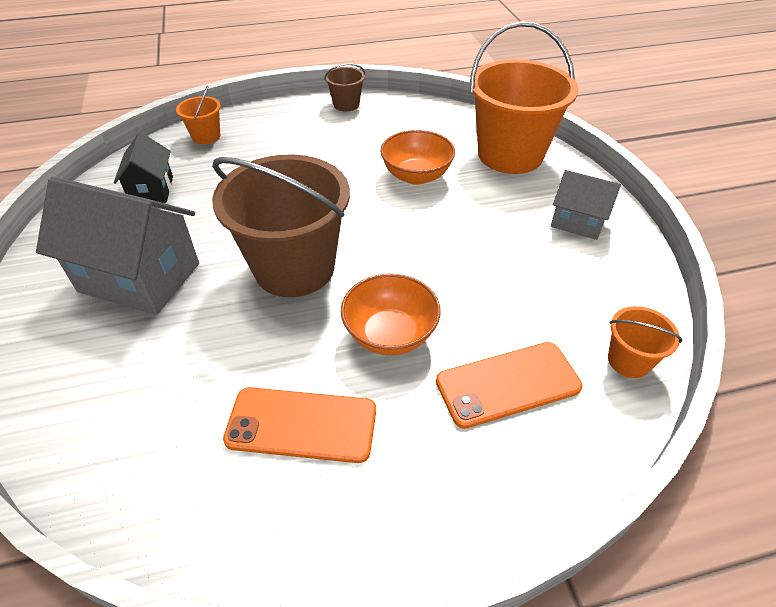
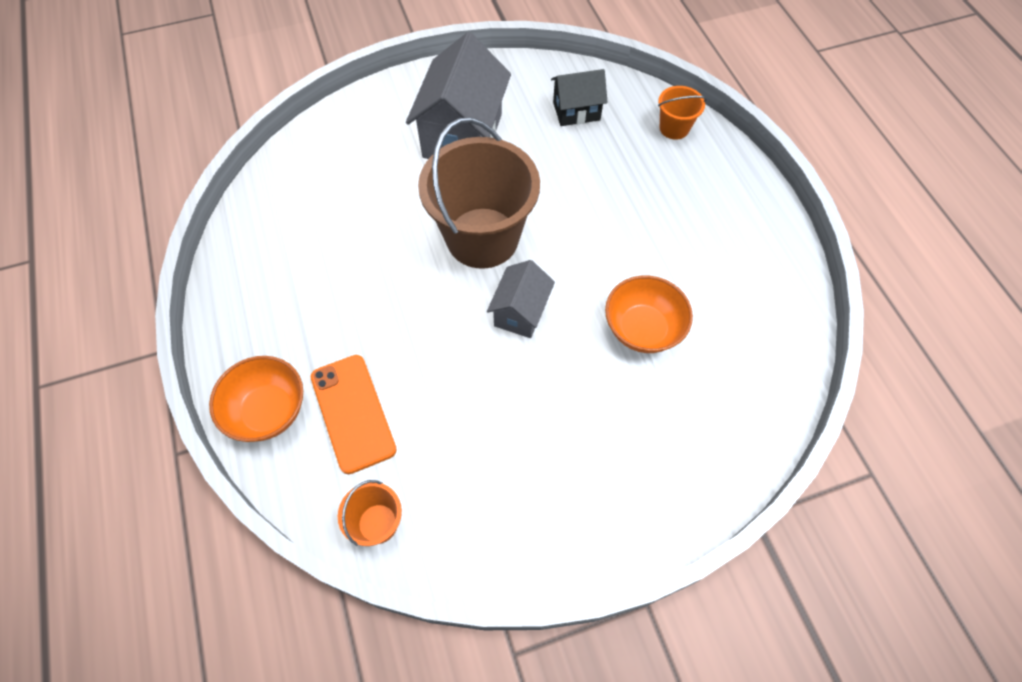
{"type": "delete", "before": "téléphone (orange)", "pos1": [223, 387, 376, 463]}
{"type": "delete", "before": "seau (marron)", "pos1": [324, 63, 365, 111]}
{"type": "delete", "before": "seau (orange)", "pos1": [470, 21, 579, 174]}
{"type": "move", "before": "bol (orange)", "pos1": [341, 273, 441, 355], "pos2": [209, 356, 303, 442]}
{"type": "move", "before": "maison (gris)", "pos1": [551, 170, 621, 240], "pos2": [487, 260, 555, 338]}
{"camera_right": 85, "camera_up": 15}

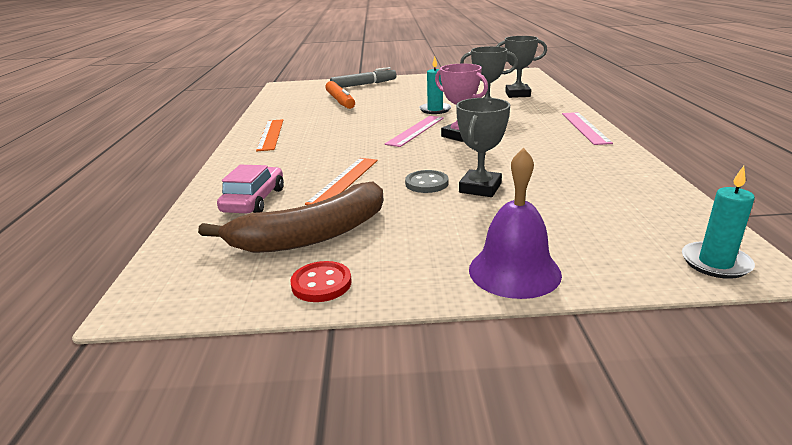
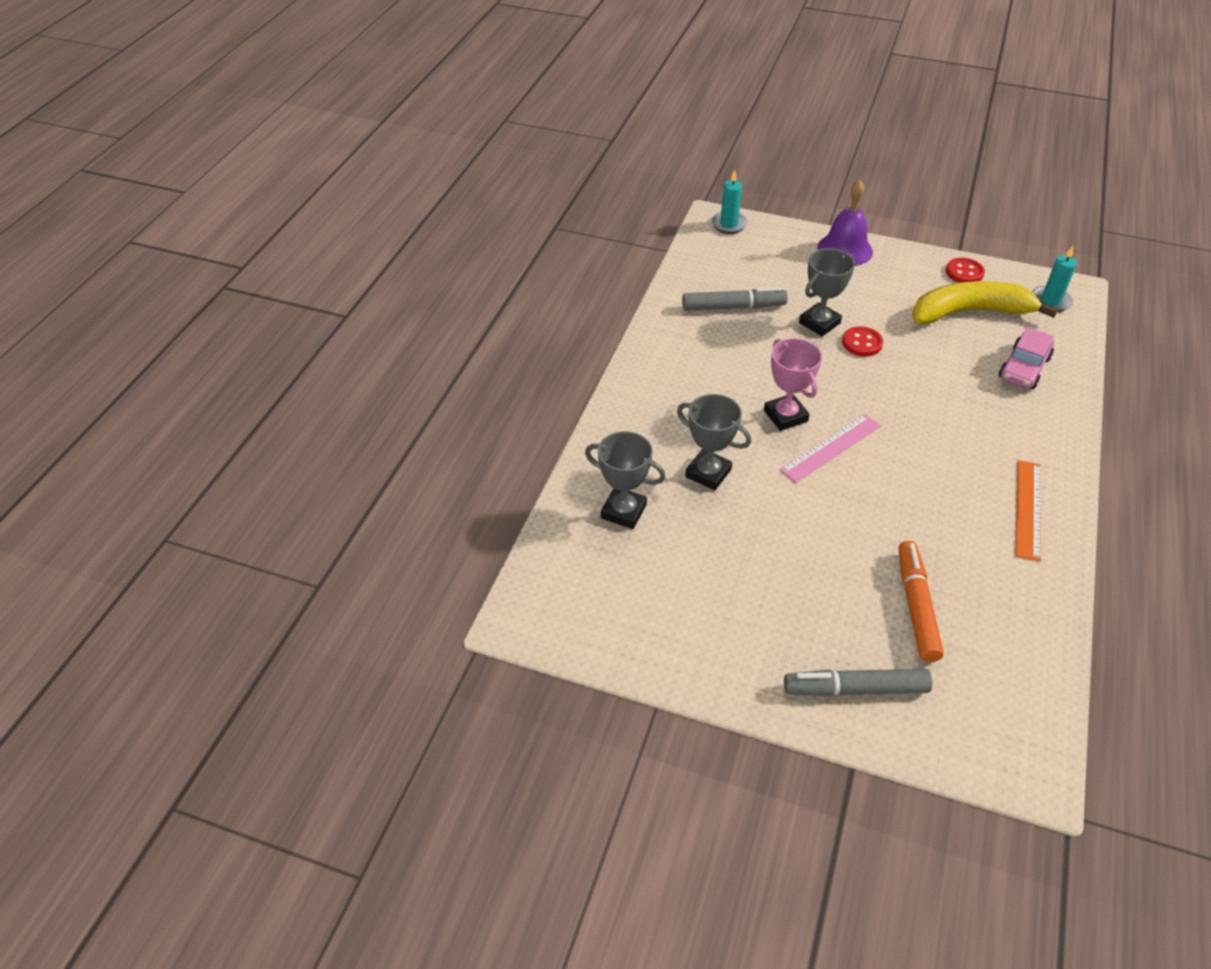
{"type": "delete", "before": "règle (orange)", "pos1": [305, 158, 378, 205]}
{"type": "delete", "before": "règle (rose)", "pos1": [562, 112, 613, 145]}
{"type": "insert", "after": "feutre (gris)", "pos2": [682, 287, 788, 311]}
{"type": "move", "before": "bougie (turquoise)", "pos1": [419, 56, 451, 114], "pos2": [1032, 246, 1077, 312]}
{"type": "recolor", "before": "banane (marron)", "after": "banane (jaune)", "pos1": [198, 181, 384, 253], "pos2": [912, 281, 1058, 324]}
{"type": "recolor", "before": "bouton (gris)", "after": "bouton (rouge)", "pos1": [405, 170, 449, 193], "pos2": [842, 326, 883, 357]}
{"camera_right": -160, "camera_up": 20}

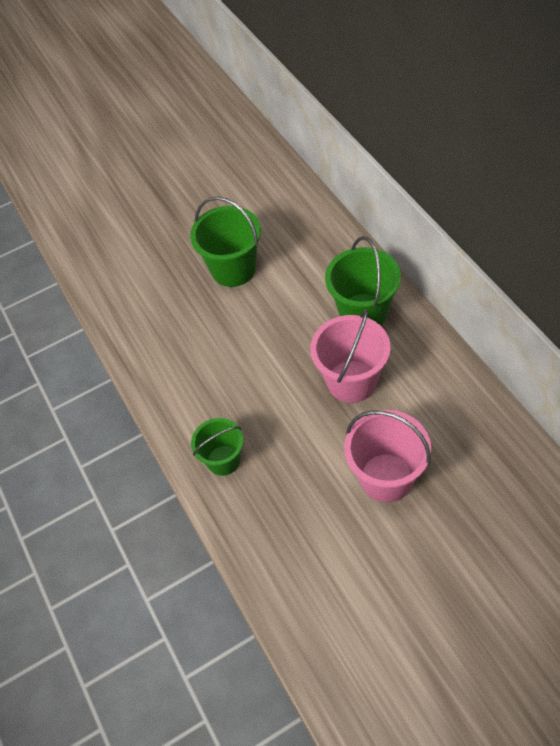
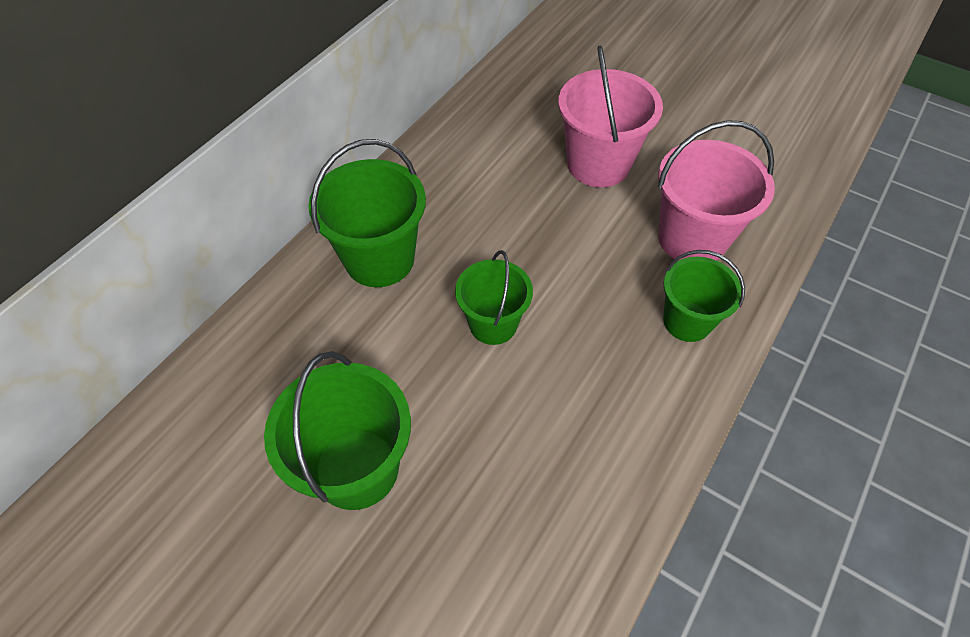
{"type": "insert", "after": "seau (vert)", "pos2": [455, 250, 533, 345]}
{"type": "move", "before": "seau (rose)", "pos1": [311, 309, 390, 403], "pos2": [658, 120, 775, 261]}
{"camera_right": -125, "camera_up": 0}

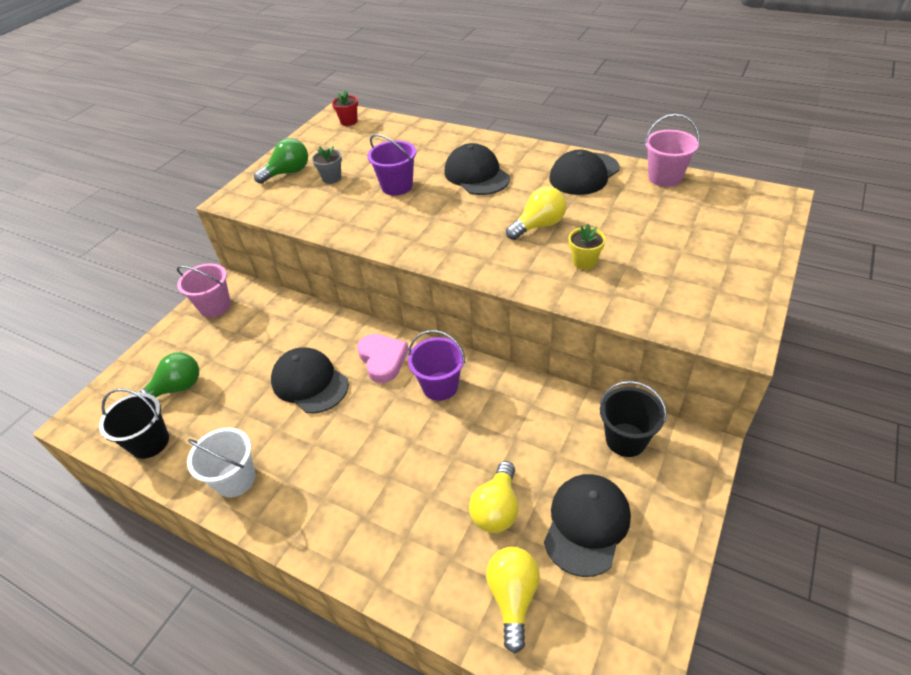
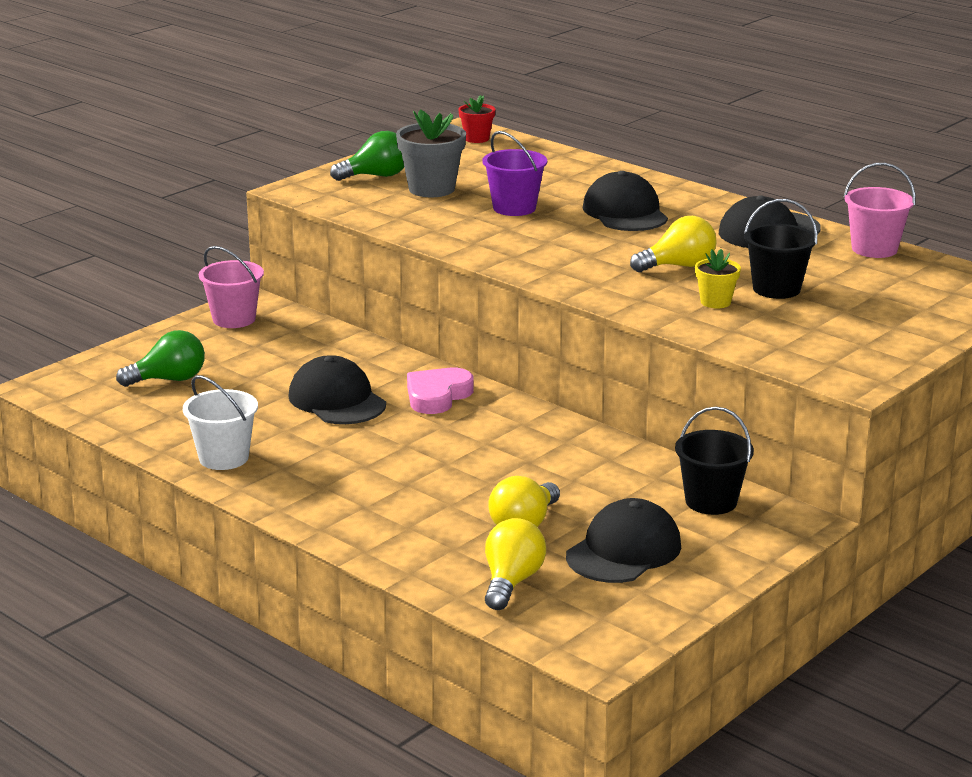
{"type": "delete", "before": "seau (violet)", "pos1": [408, 330, 465, 401]}
{"type": "move", "before": "seau (noir)", "pos1": [99, 388, 169, 459], "pos2": [744, 199, 818, 299]}
{"type": "rotate", "before": "cœur (rose)", "pos1": [357, 334, 409, 383], "pos2": [407, 368, 473, 414], "turn": -135}
{"type": "resize", "before": "pot de fleurs (gris)", "pos1": [312, 146, 342, 184], "pos2": [396, 109, 466, 197], "scale": 1.75}
{"camera_right": 10, "camera_up": -20}

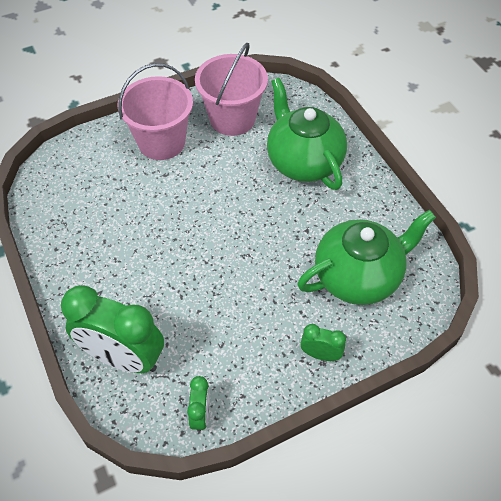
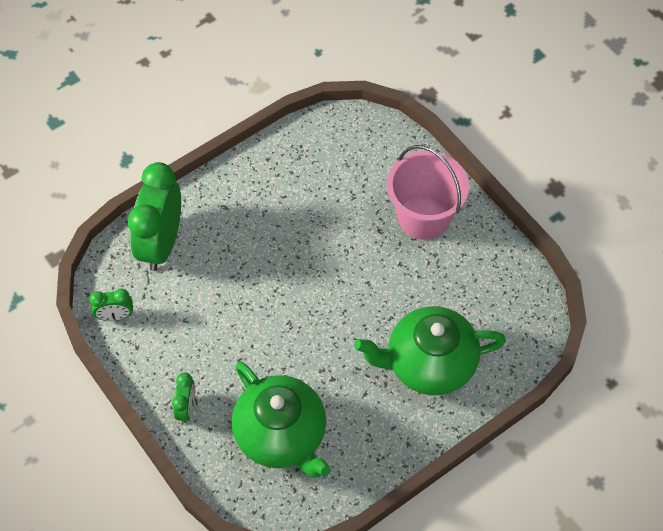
{"type": "delete", "before": "seau (rose)", "pos1": [195, 43, 268, 136]}
{"type": "rotate", "before": "théière (vert)", "pos1": [267, 78, 347, 190], "pos2": [354, 306, 506, 395], "turn": -150}
{"camera_right": 80, "camera_up": 5}

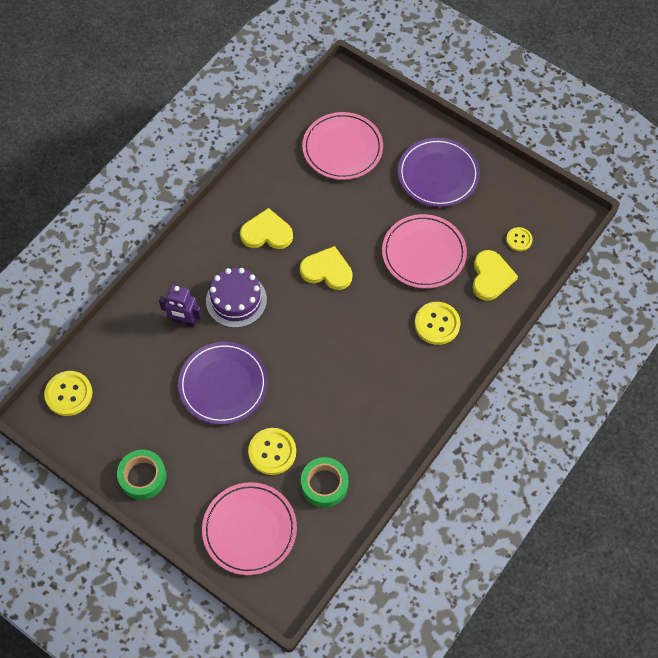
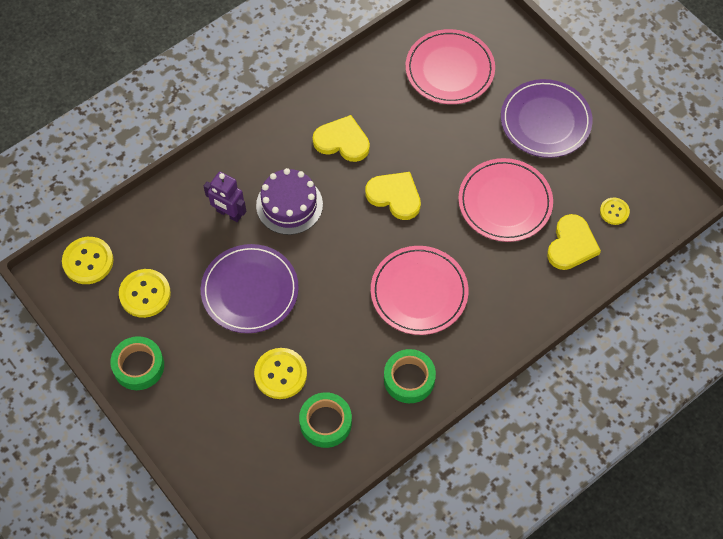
{"type": "insert", "after": "ruban adhésif (vert)", "pos2": [384, 349, 436, 403]}
{"type": "move", "before": "assiette (rose)", "pos1": [202, 482, 297, 575], "pos2": [371, 246, 468, 335]}
{"type": "move", "before": "bouton (jaune)", "pos1": [415, 302, 460, 345], "pos2": [119, 269, 171, 318]}
{"camera_right": 15, "camera_up": 0}

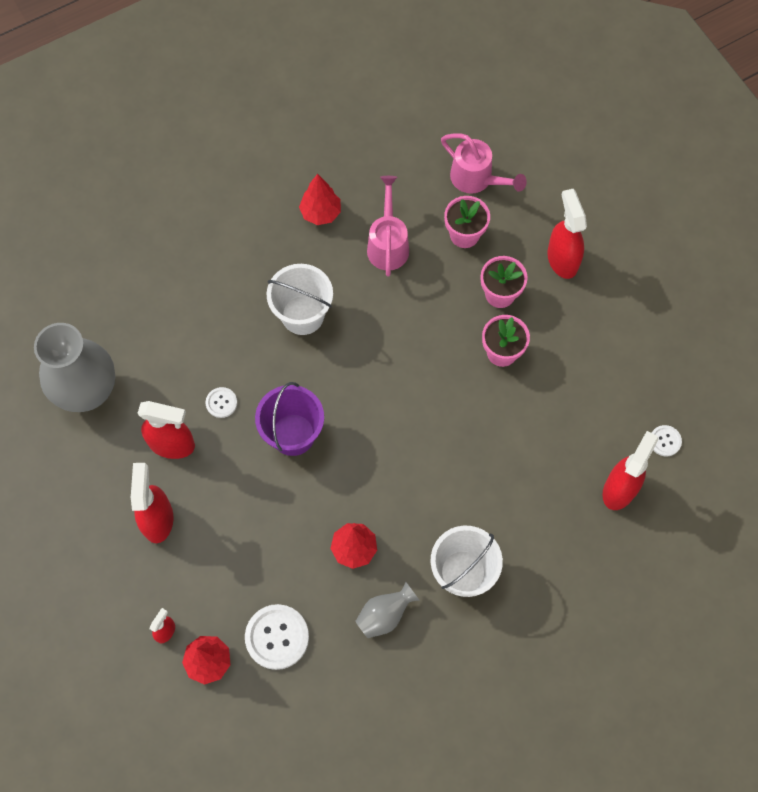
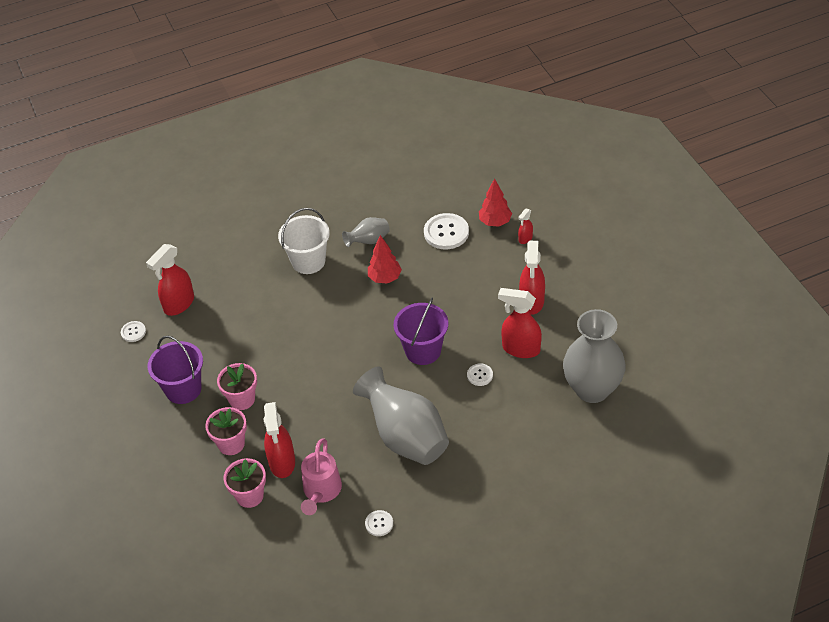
{"type": "delete", "before": "arrosoir (rose)", "pos1": [441, 133, 527, 193]}
{"type": "insert", "after": "seau (violet)", "pos2": [148, 336, 203, 404]}
{"type": "move", "before": "vaporisateur (rouge)", "pos1": [547, 189, 587, 279], "pos2": [264, 402, 295, 478]}
{"type": "replace", "before": "seau (blanc)", "after": "vase (gris)", "pos1": [266, 264, 333, 335], "pos2": [353, 366, 449, 465]}
{"type": "replace", "before": "arbre (rouge)", "after": "bouton (blanc)", "pos1": [299, 174, 341, 225], "pos2": [365, 510, 393, 536]}
{"camera_right": -170, "camera_up": -20}

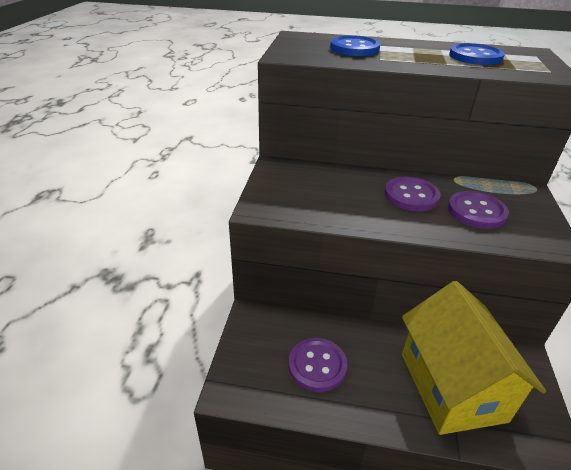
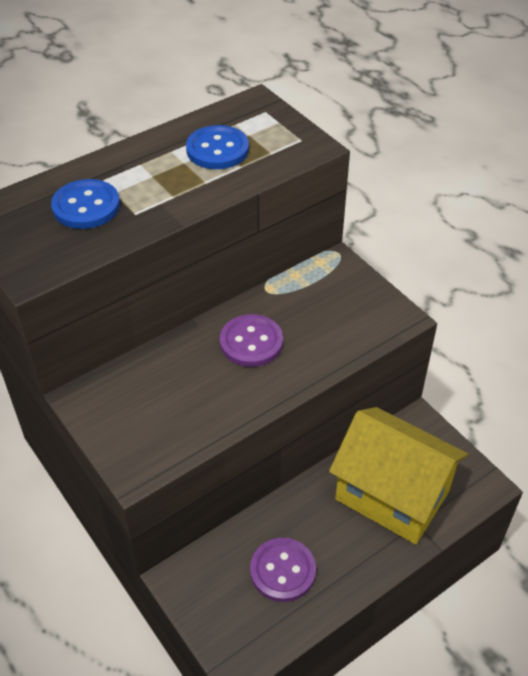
{"type": "delete", "before": "bouton (violet)", "pos1": [448, 191, 509, 229]}
{"camera_right": -45, "camera_up": 10}

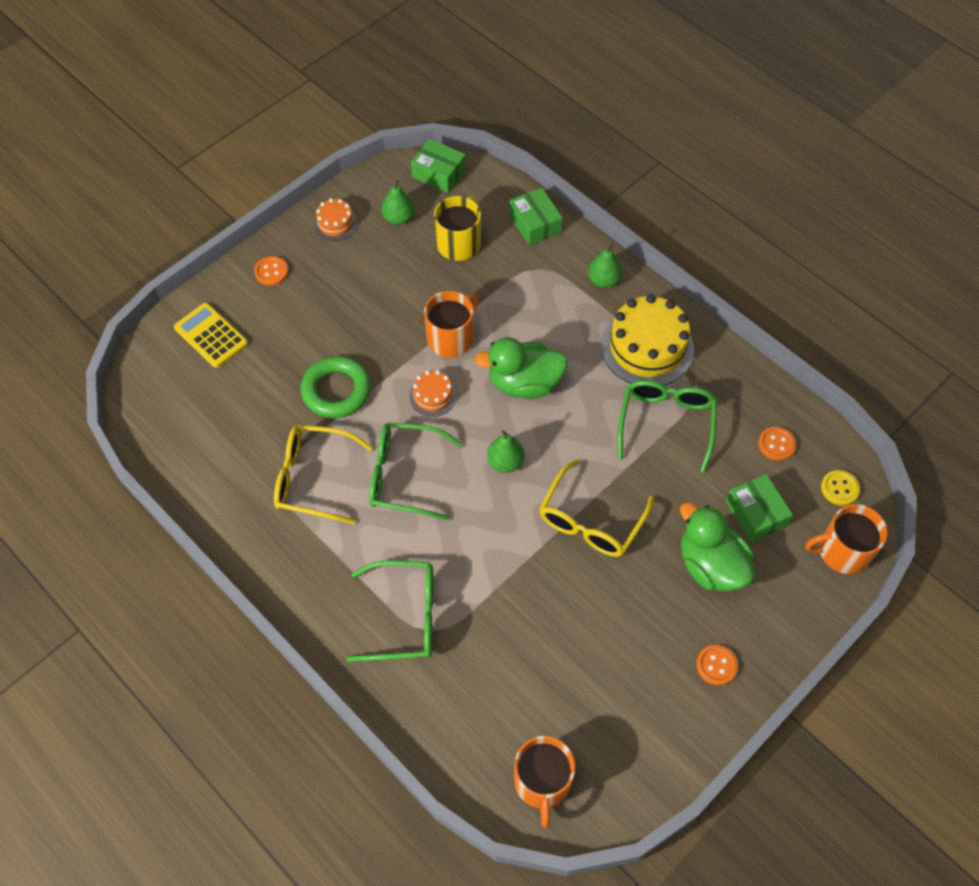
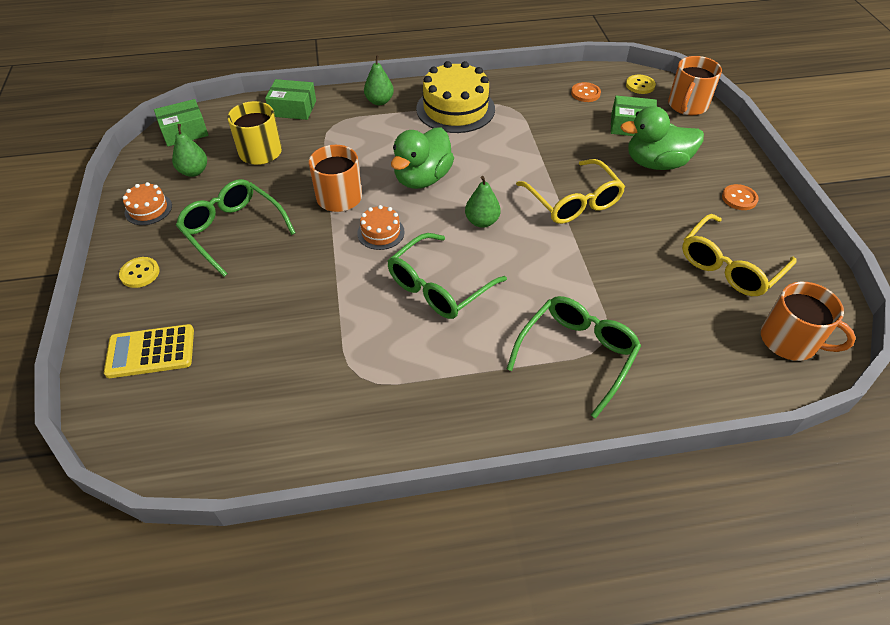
{"type": "delete", "before": "anneau (vert)", "pos1": [300, 356, 371, 418]}
{"type": "move", "before": "lunettes (jaune)", "pos1": [274, 425, 373, 525], "pos2": [682, 214, 797, 296]}
{"type": "move", "before": "lunettes (vert)", "pos1": [618, 380, 717, 473], "pos2": [176, 179, 296, 277]}
{"type": "recolor", "before": "bouton (orange)", "after": "bouton (jaune)", "pos1": [254, 256, 289, 286], "pos2": [119, 257, 160, 288]}
{"camera_right": -55, "camera_up": -10}

